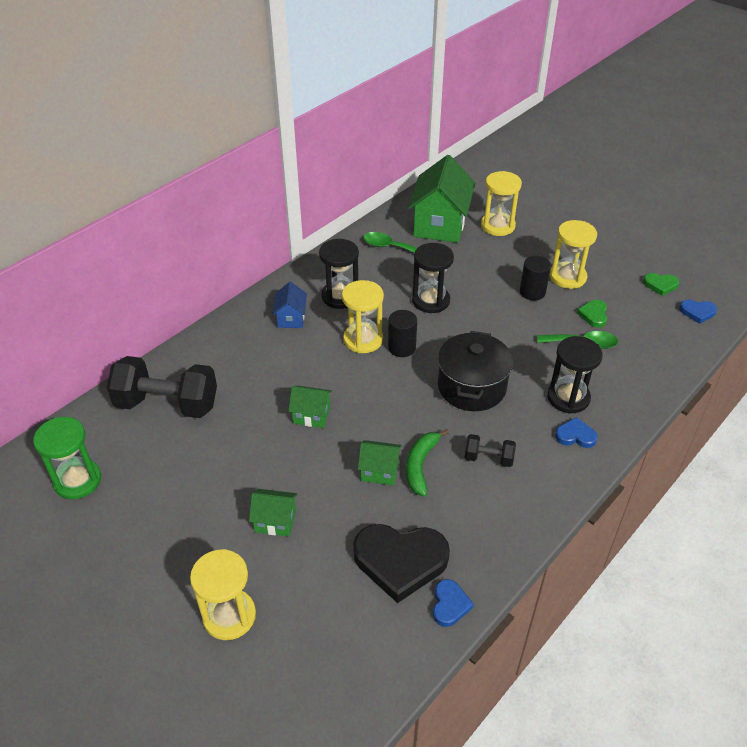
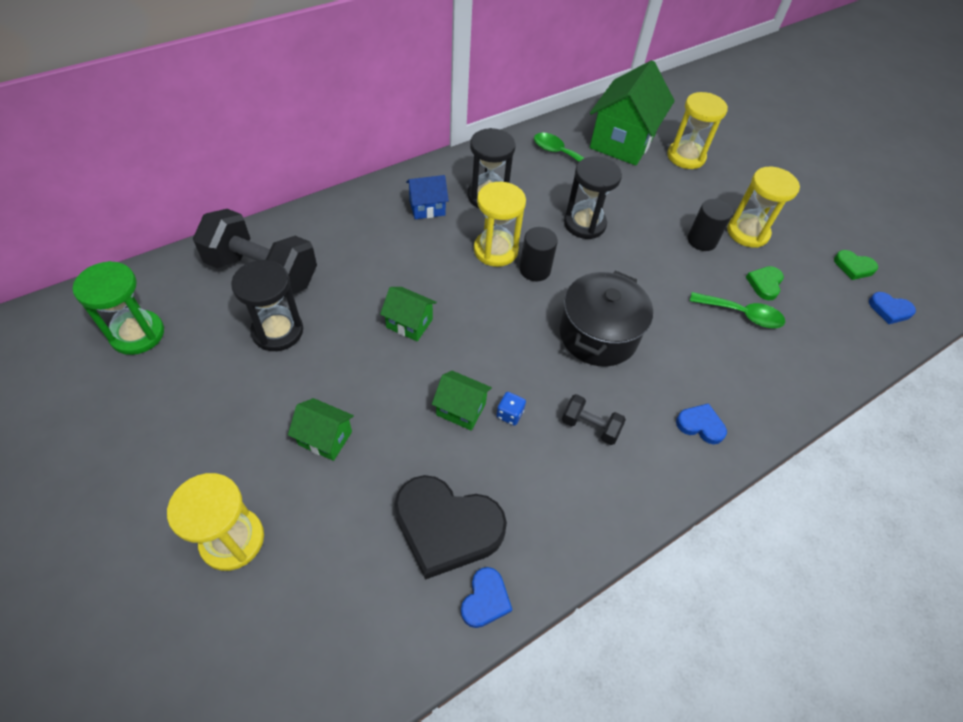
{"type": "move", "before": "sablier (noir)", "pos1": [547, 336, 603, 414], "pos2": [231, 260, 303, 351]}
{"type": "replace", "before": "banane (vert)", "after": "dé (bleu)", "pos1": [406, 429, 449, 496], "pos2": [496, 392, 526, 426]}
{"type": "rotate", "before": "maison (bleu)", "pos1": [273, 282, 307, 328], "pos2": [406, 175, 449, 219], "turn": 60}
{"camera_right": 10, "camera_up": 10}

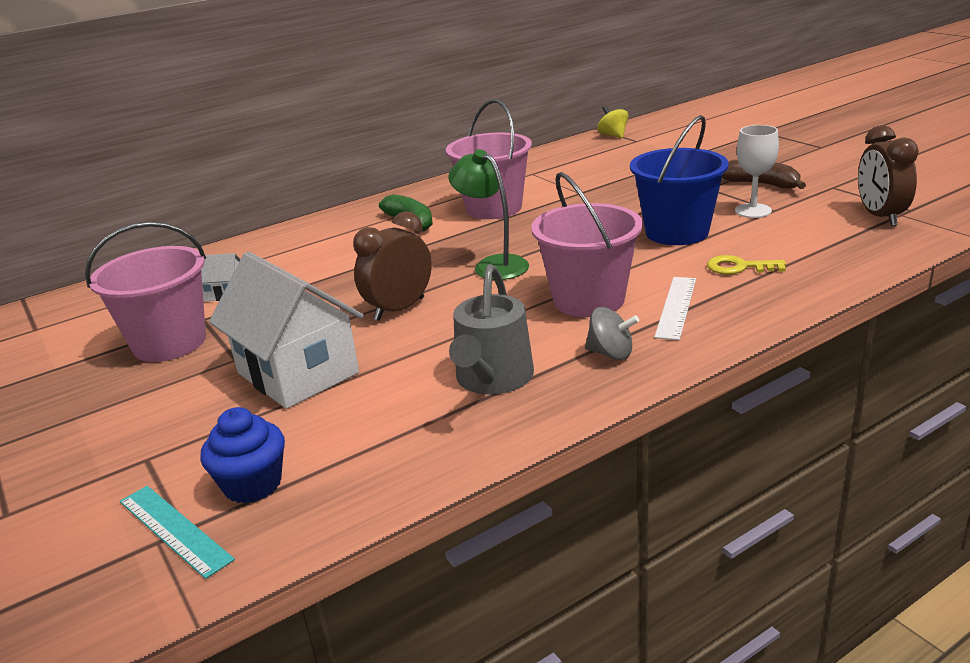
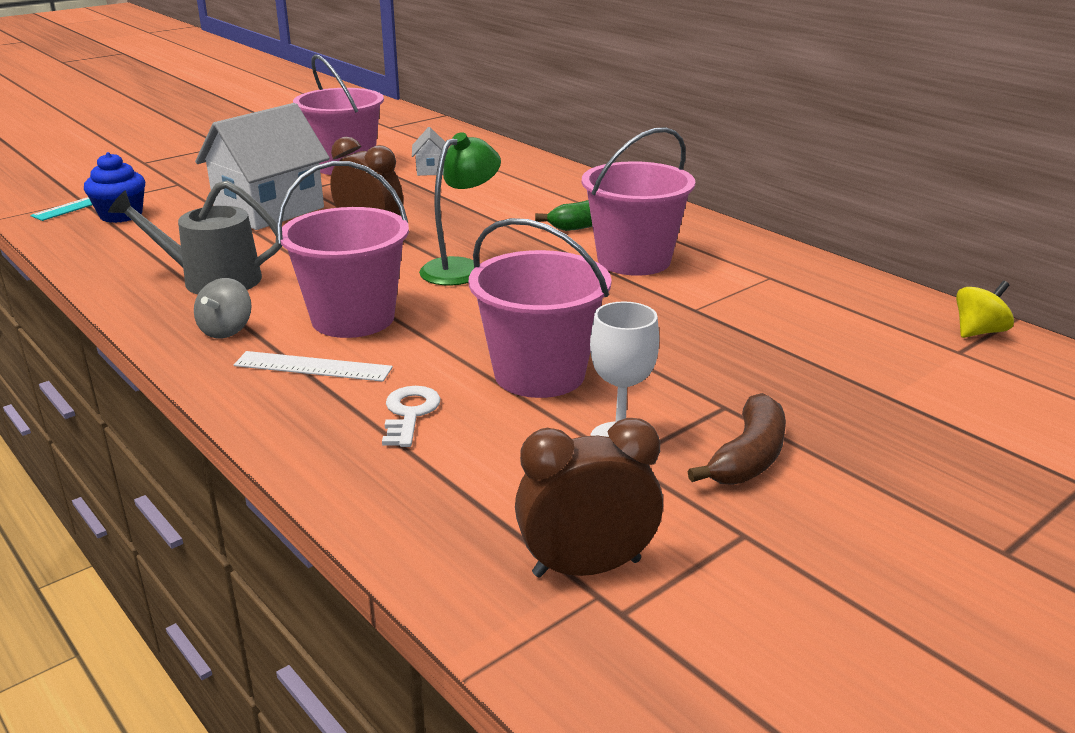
{"type": "recolor", "before": "seau (bleu)", "after": "seau (rose)", "pos1": [630, 115, 729, 245], "pos2": [469, 218, 612, 398]}
{"type": "recolor", "before": "clé (jaune)", "after": "clé (blanc)", "pos1": [707, 255, 786, 275], "pos2": [382, 386, 441, 447]}
{"camera_right": 80, "camera_up": 0}

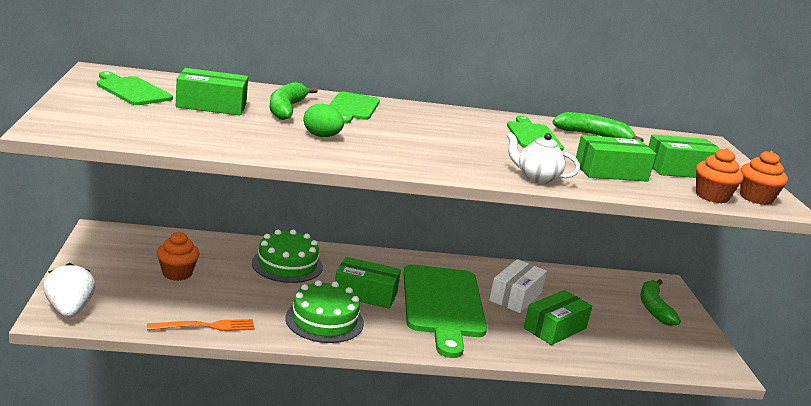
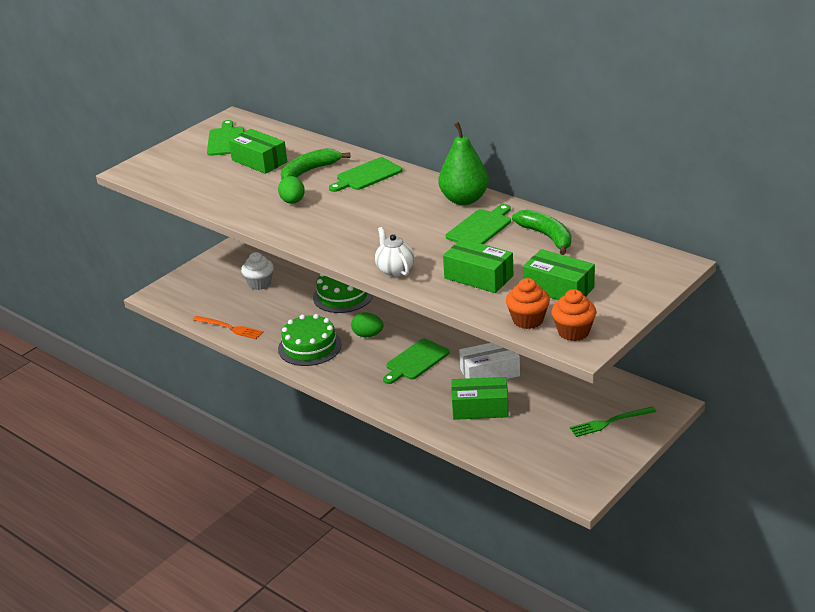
{"type": "delete", "before": "fraise (blanc)", "pos1": [43, 263, 96, 318]}
{"type": "insert", "after": "poire (vert)", "pos2": [439, 122, 489, 205]}
{"type": "replace", "before": "boîte (vert)", "after": "œuf (vert)", "pos1": [335, 257, 401, 309], "pos2": [351, 312, 383, 337]}
{"type": "replace", "before": "banane (vert)", "after": "fourchette (vert)", "pos1": [640, 279, 681, 326], "pos2": [570, 406, 656, 437]}
{"type": "recolor", "before": "muffin (orange)", "after": "muffin (blanc)", "pos1": [157, 232, 200, 281], "pos2": [241, 252, 274, 290]}
{"type": "resize", "before": "planche à découper (vert)", "pos1": [403, 265, 487, 358], "pos2": [383, 339, 450, 384], "scale": 0.55}
{"camera_right": 50, "camera_up": 10}

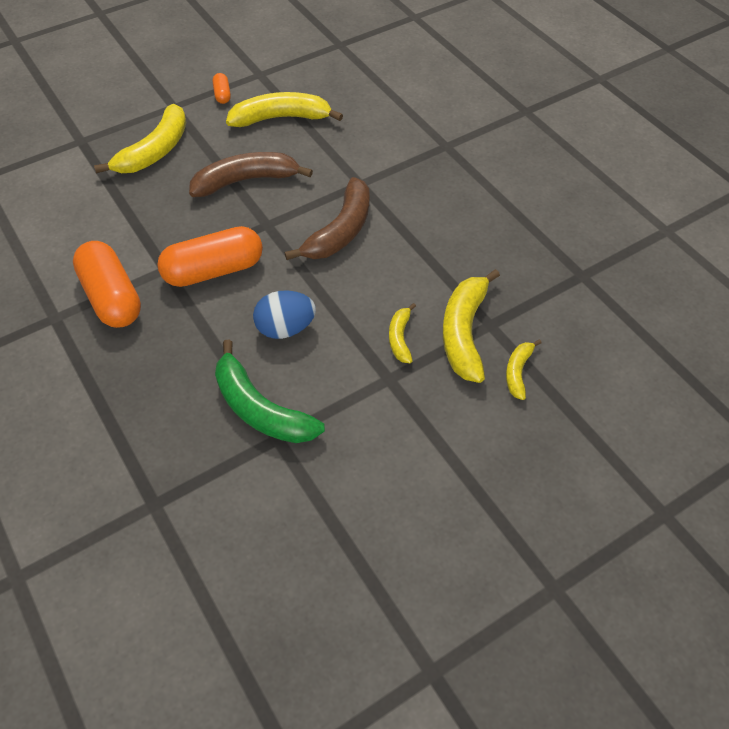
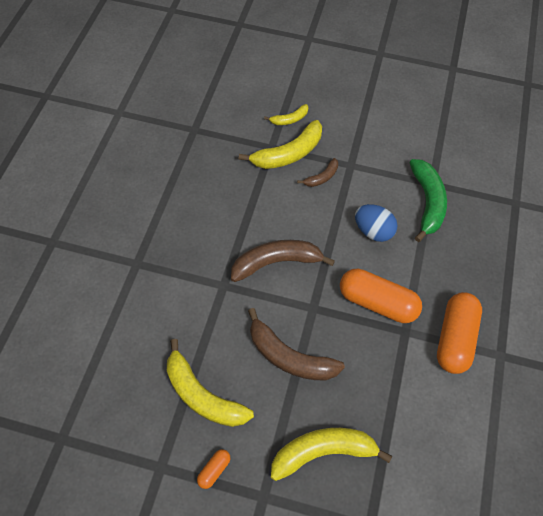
{"type": "recolor", "before": "banane (jaune)", "after": "banane (marron)", "pos1": [389, 303, 416, 363], "pos2": [297, 158, 338, 187]}
{"camera_right": -135, "camera_up": 5}

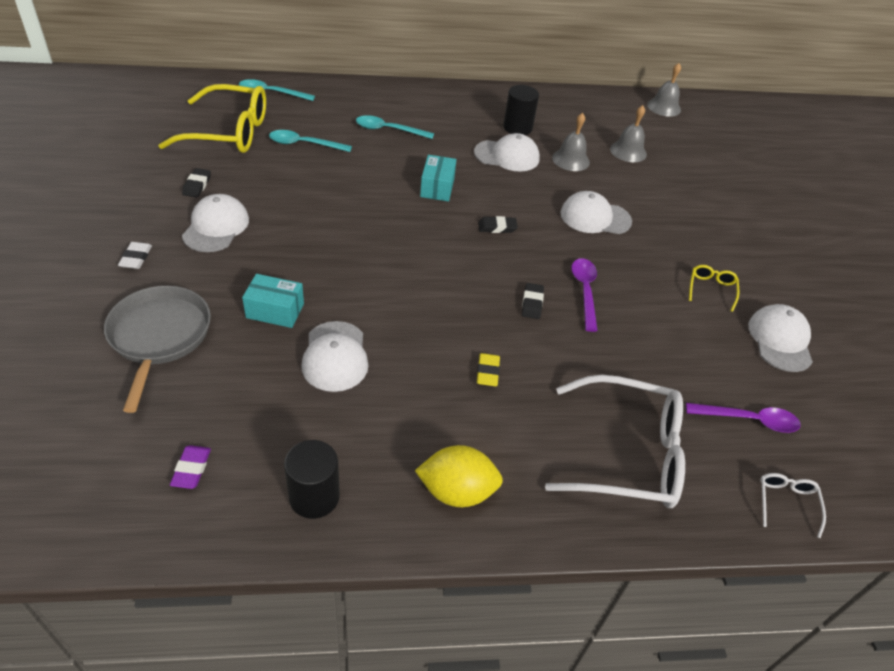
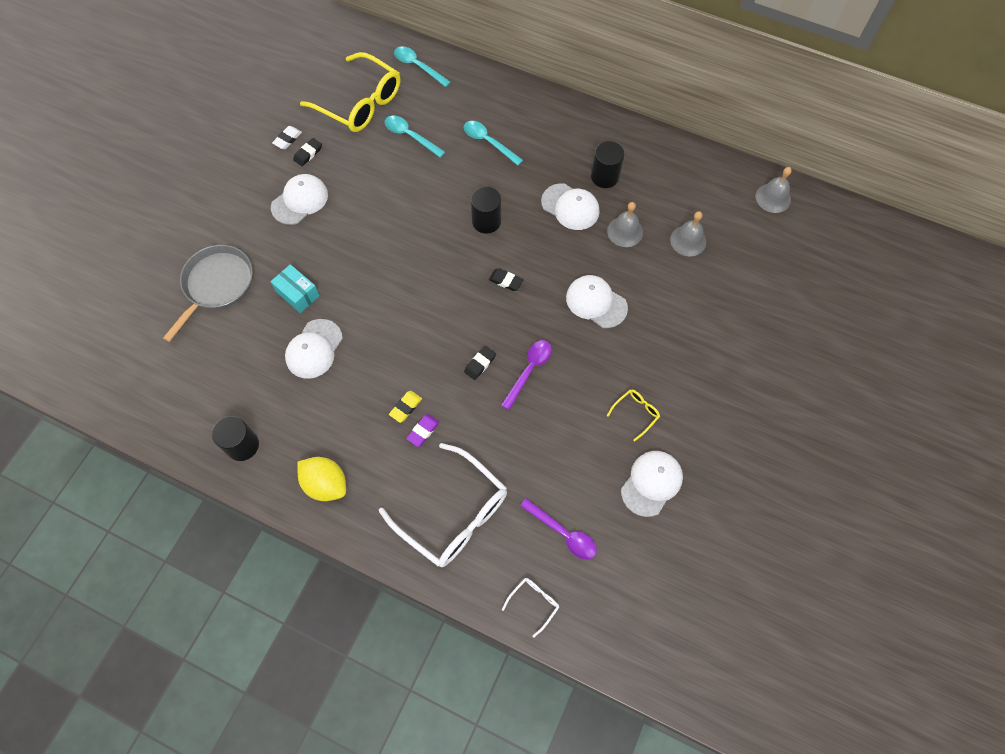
{"type": "move", "before": "gomme (blanc)", "pos1": [118, 242, 152, 269], "pos2": [272, 126, 302, 149]}
{"type": "move", "before": "gomme (violet)", "pos1": [170, 445, 211, 489], "pos2": [406, 414, 440, 447]}
{"type": "replace", "before": "boîte (turquoise)", "after": "cylindre (noir)", "pos1": [420, 155, 456, 201], "pos2": [471, 187, 501, 234]}
{"camera_right": 35, "camera_up": 20}

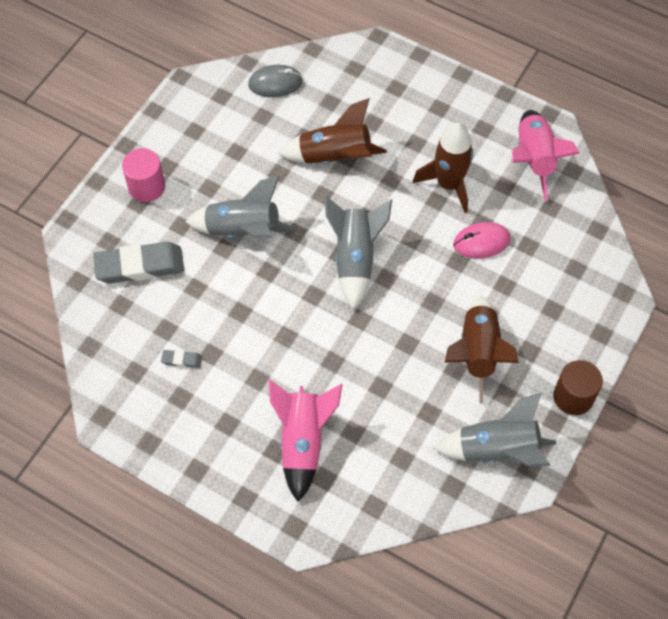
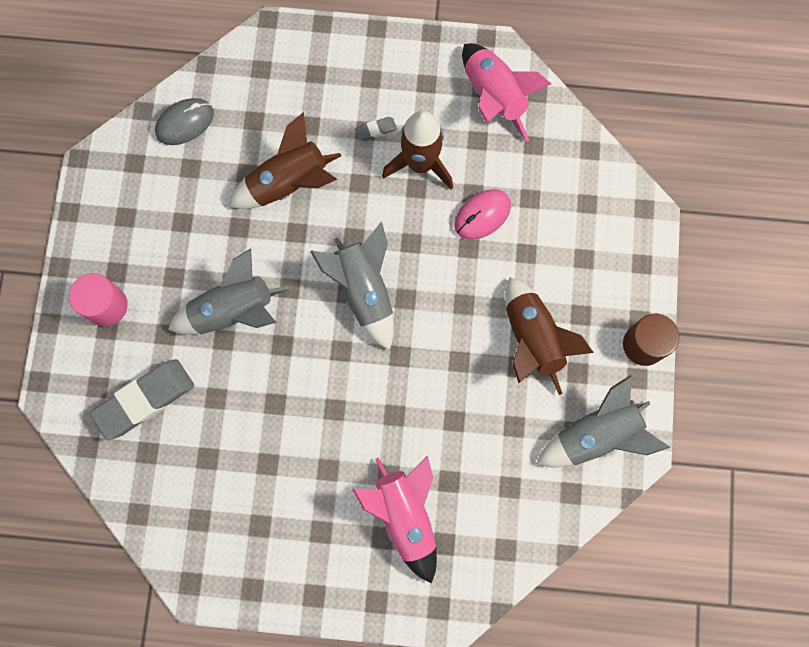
{"type": "move", "before": "gomme (gris)", "pos1": [161, 350, 202, 368], "pos2": [355, 117, 397, 141]}
{"camera_right": -25, "camera_up": 15}

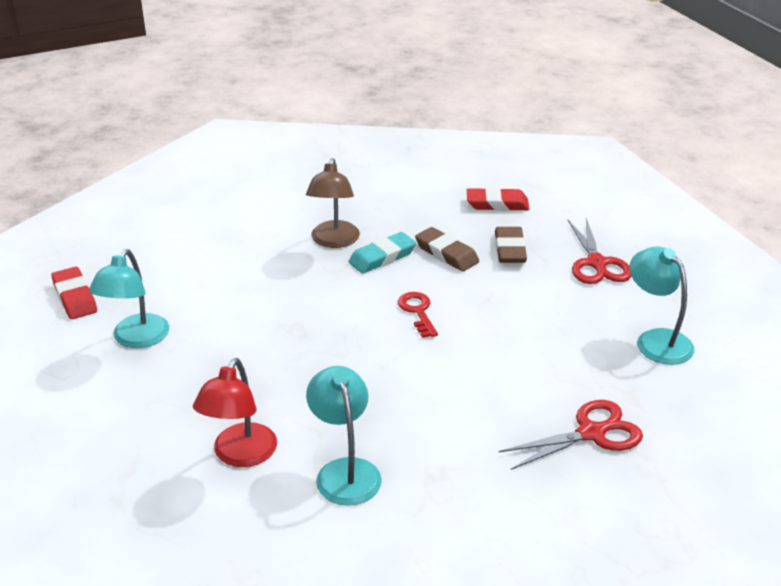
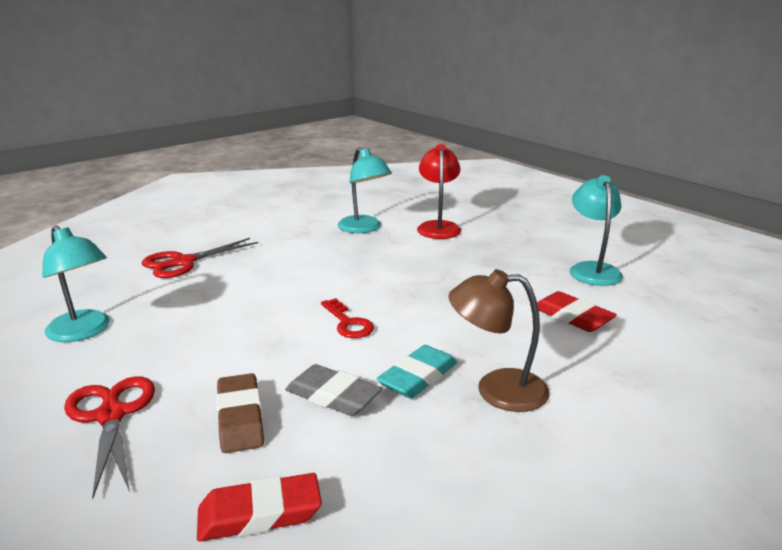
{"type": "move", "before": "gomme (rouge)", "pos1": [51, 267, 97, 319], "pos2": [537, 291, 617, 332]}
{"type": "recolor", "before": "gomme (marron)", "after": "gomme (gris)", "pos1": [415, 227, 479, 272], "pos2": [285, 364, 382, 416]}
{"type": "rotate", "before": "lampe (marron)", "pos1": [306, 158, 360, 248], "pos2": [448, 269, 549, 412], "turn": -75}
{"camera_right": 165, "camera_up": -10}

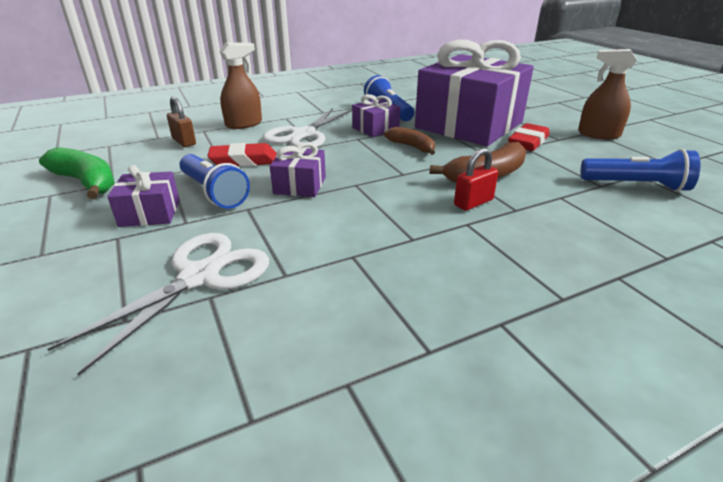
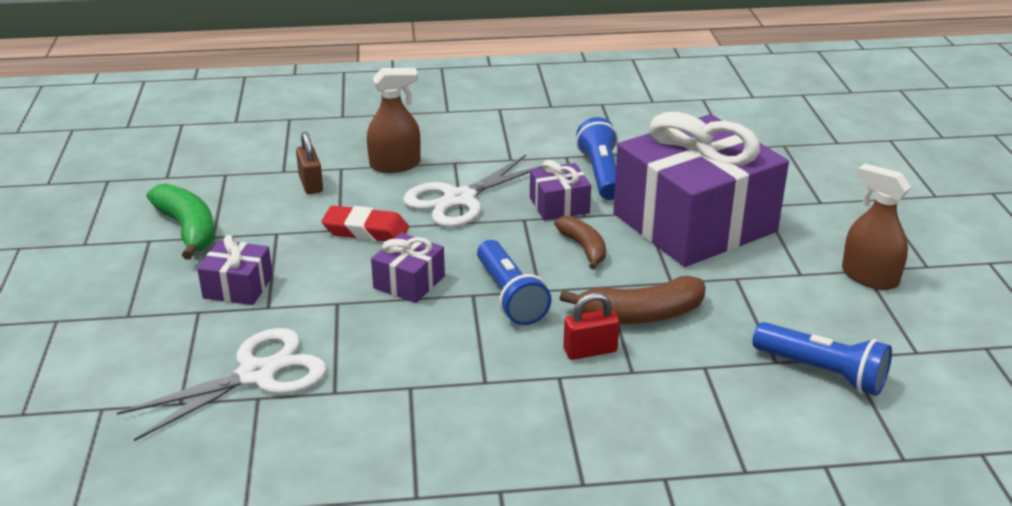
{"type": "delete", "before": "gomme (rouge)", "pos1": [508, 123, 549, 151]}
{"type": "move", "before": "lampe de poche (bleu)", "pos1": [180, 154, 250, 209], "pos2": [477, 240, 552, 325]}
{"camera_right": 20, "camera_up": 0}

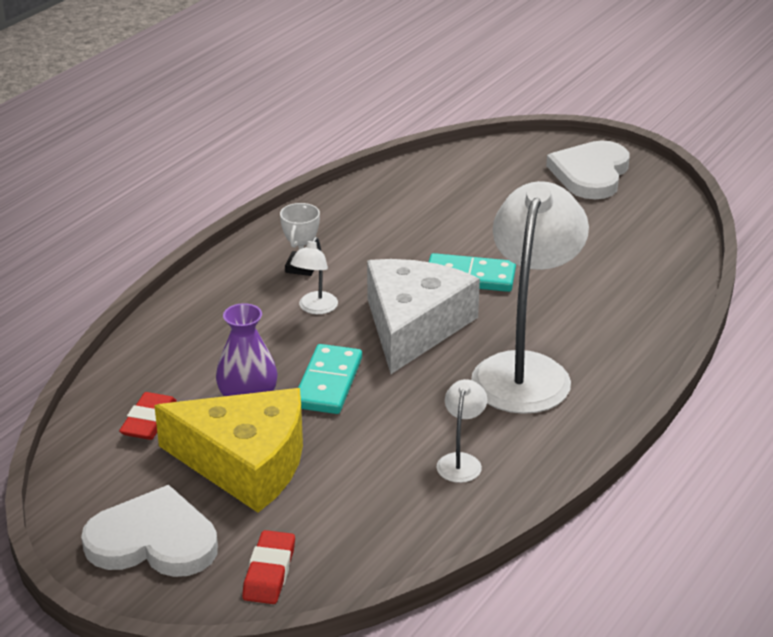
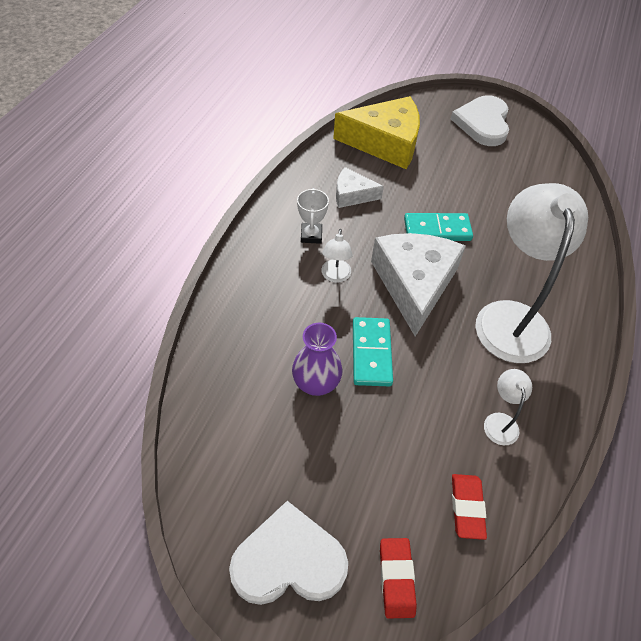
{"type": "insert", "after": "fromage (blanc)", "pos2": [336, 167, 384, 208]}
{"type": "move", "before": "gomme (rouge)", "pos1": [119, 392, 177, 440], "pos2": [452, 474, 487, 540]}
{"type": "move", "before": "fromage (jaune)", "pos1": [154, 388, 303, 513], "pos2": [333, 96, 420, 169]}
{"camera_right": -15, "camera_up": 20}

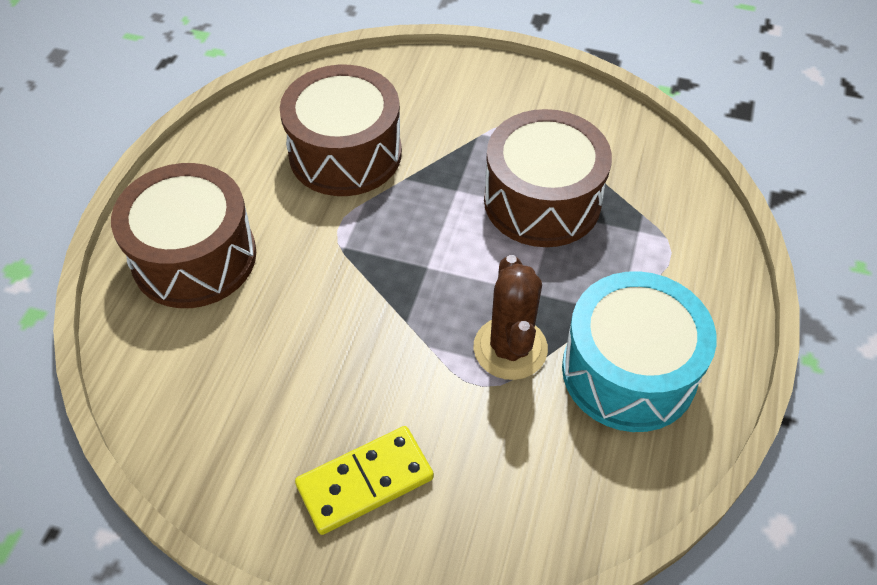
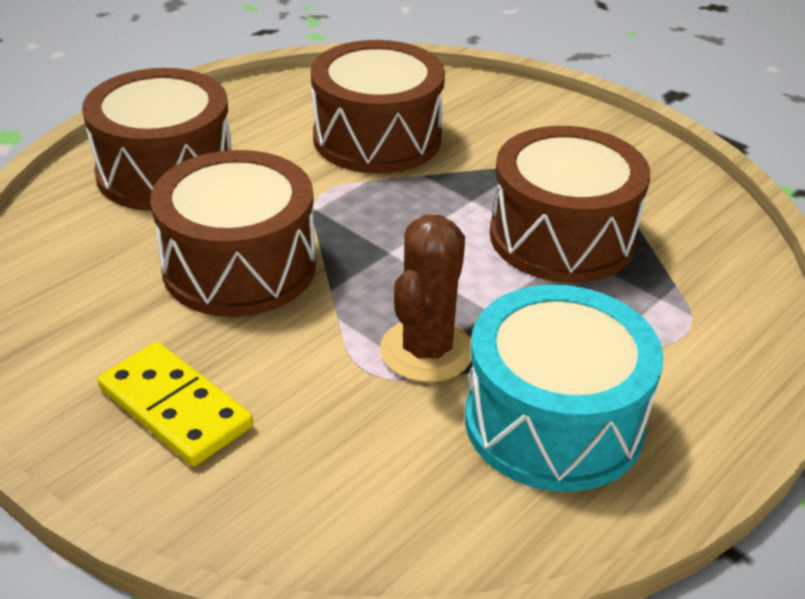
{"type": "insert", "after": "tambour (marron)", "pos2": [150, 150, 316, 317]}
{"type": "rotate", "before": "domino (jaune)", "pos1": [295, 426, 434, 535], "pos2": [98, 342, 253, 466], "turn": 45}
{"camera_right": 25, "camera_up": -15}

